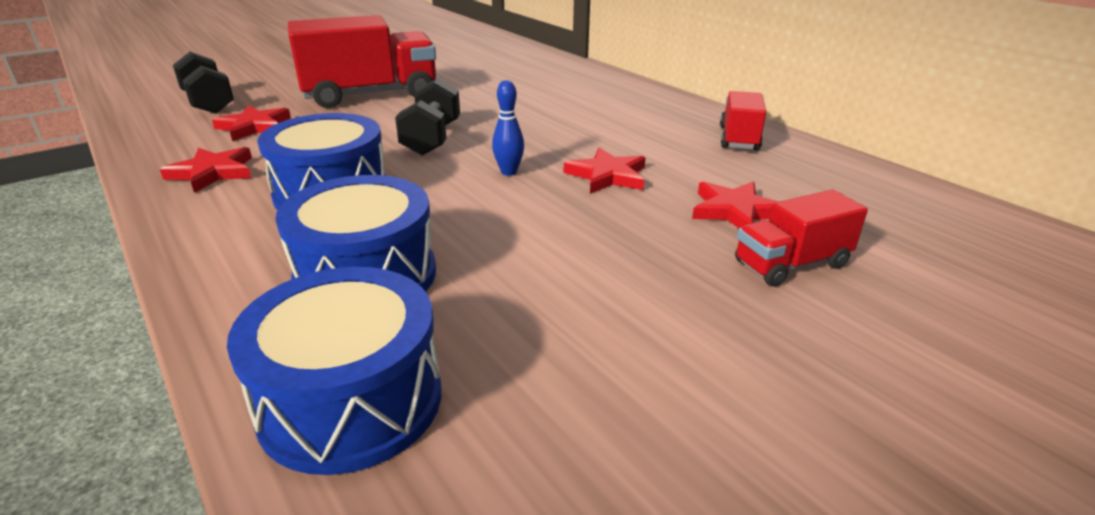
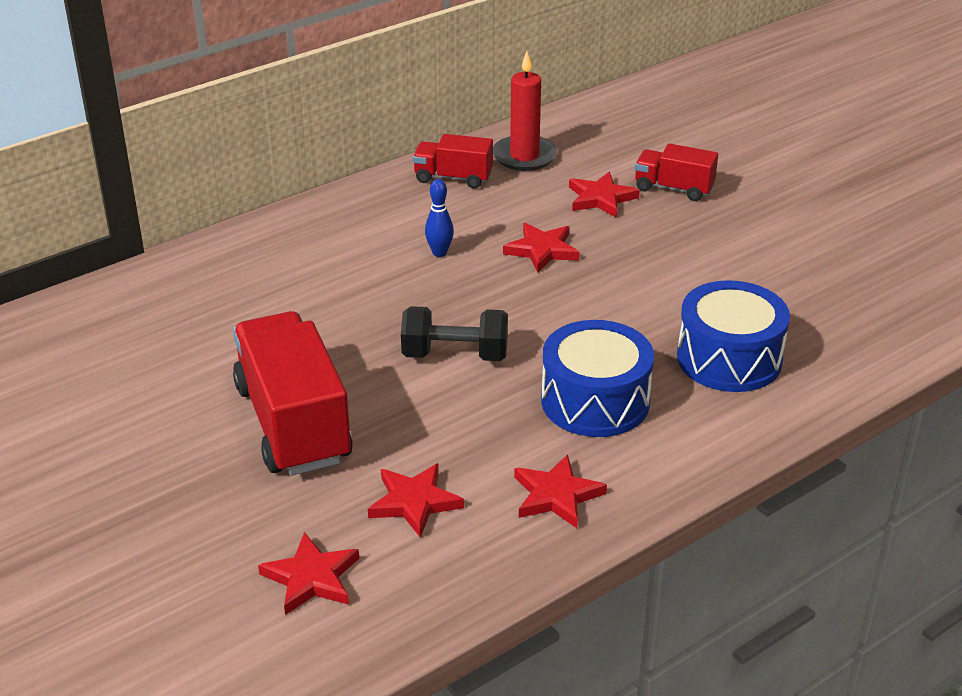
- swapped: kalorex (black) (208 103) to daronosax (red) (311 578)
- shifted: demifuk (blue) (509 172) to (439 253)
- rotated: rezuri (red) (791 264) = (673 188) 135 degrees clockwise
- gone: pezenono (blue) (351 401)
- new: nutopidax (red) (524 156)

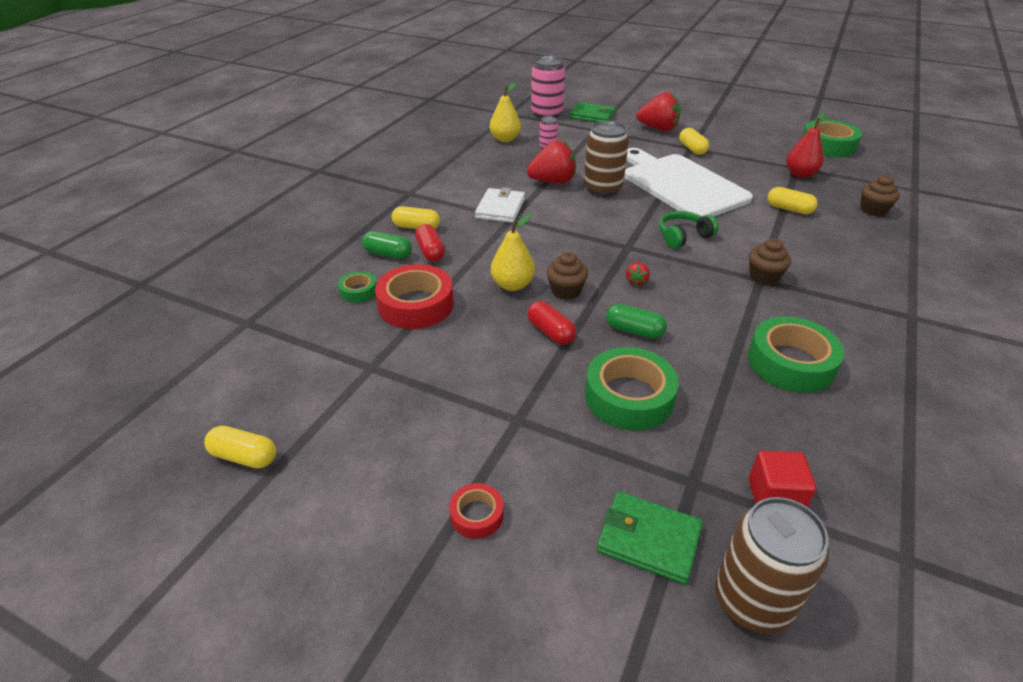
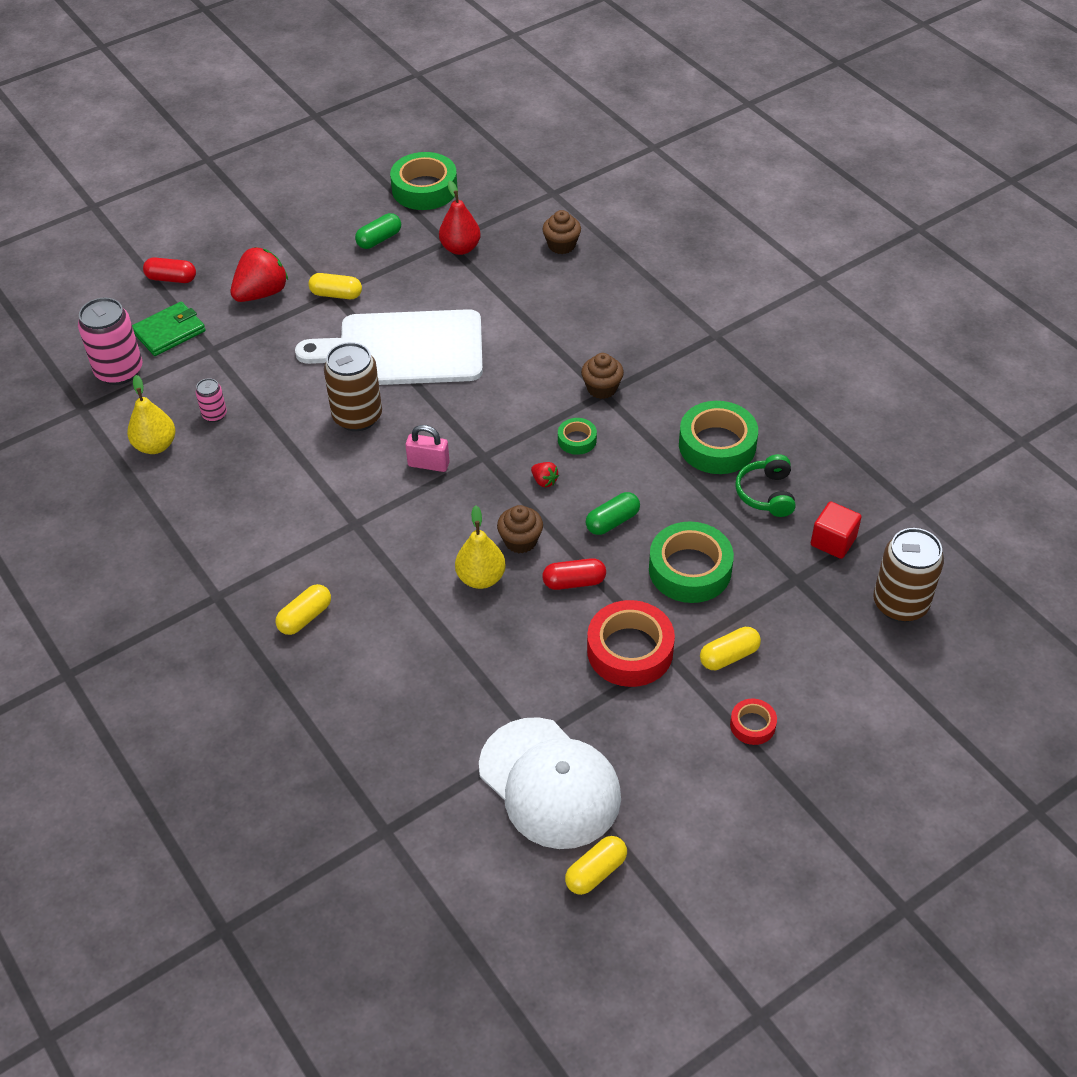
- gone: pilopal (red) (552 181)
- gone: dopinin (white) (500 208)
- shifted: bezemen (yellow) (789 209) to (729 656)
- shifted: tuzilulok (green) (683 236) to (766 494)
- shifted: bezemen (red) (430 251) to (171 279)
- shifted: bezemen (green) (388 254) to (379 239)
- shifted: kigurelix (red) (416 305) to (630 650)
- shifted: kigurelix (green) (358 291) to (577 440)
- gone: dopinin (green) (648 539)
- new: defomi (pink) (428 464)
- new: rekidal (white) (549 783)

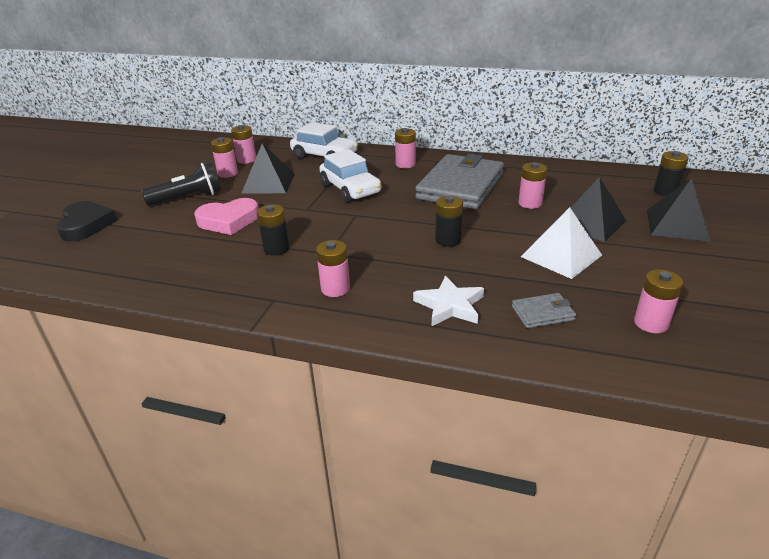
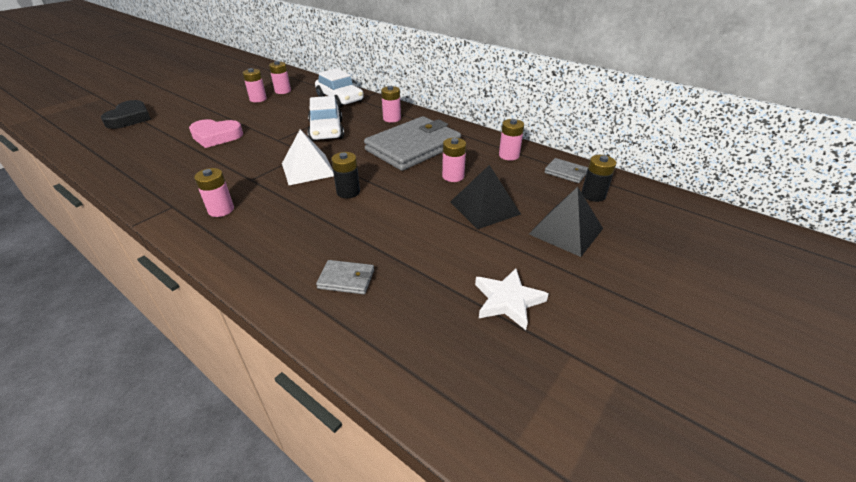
- gone: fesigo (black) (268 183)
- gone: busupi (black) (188 198)
- gone: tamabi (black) (276 249)
- shifted: fesigo (white) (561 256) to (308 169)
- shifted: tamabi (pink) (651 323) to (509 155)
- shifted: daronosax (white) (450 305) to (508 301)
- new: dopinin (grey) (566 172)

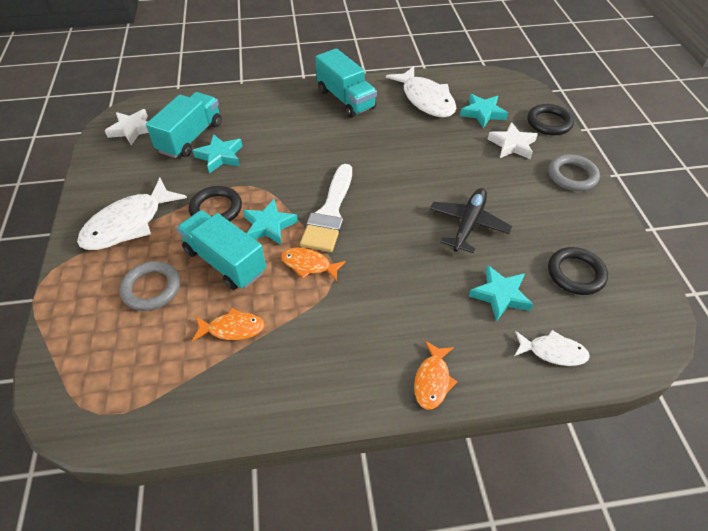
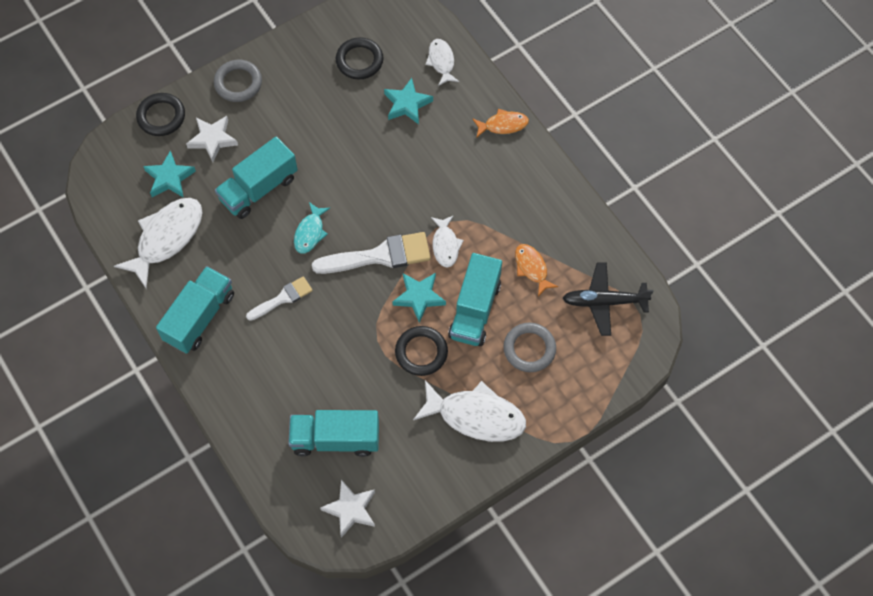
- gone: daronosax (turquoise) (220 156)
- shifted: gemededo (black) (468 224) to (604 302)
- repainted: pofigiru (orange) (309 265) to pofigiru (white) (445 245)
- new: rezuri (turquoise) (259 188)
- new: pofigiru (turquoise) (310 232)
- new: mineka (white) (283 298)

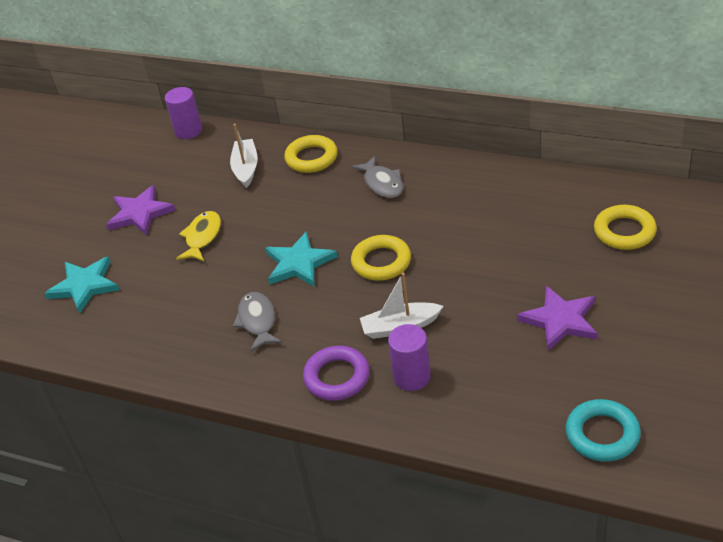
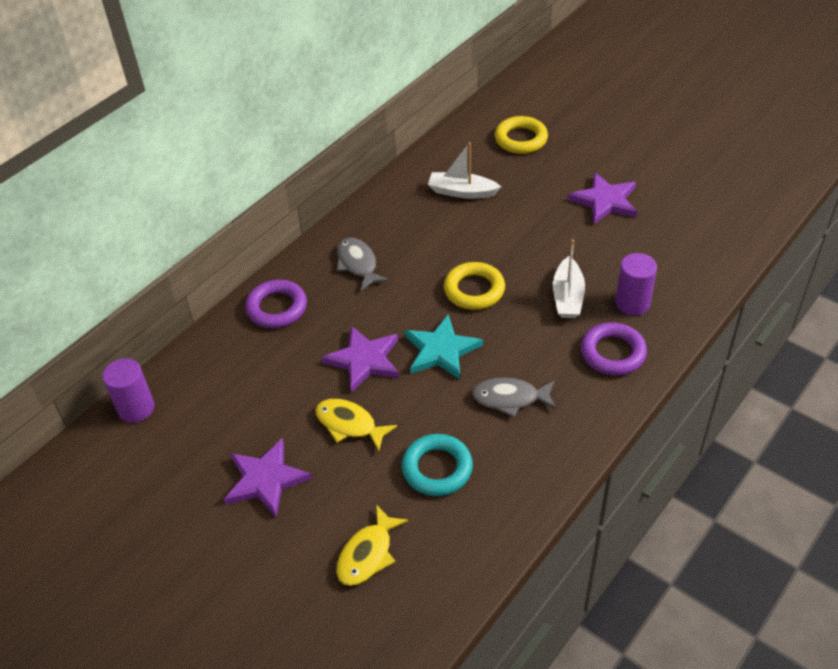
- shifted: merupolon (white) (246 168) to (462 192)
- repainted: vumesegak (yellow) (311 158) to vumesegak (purple) (277 308)
- rotated: pofigiru (grey) (382 183) = (358 264) 105 degrees counterclockwise
- swapped: daronosax (turquoise) (84 286) to pofigiru (yellow) (367 554)
- shifted: vumesegak (turquoise) (602 434) to (437 468)
- new: daronosax (purple) (364 360)

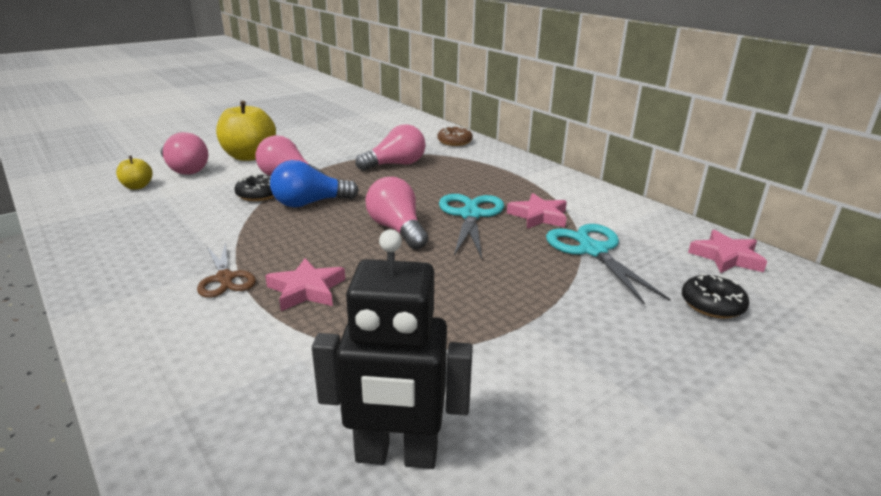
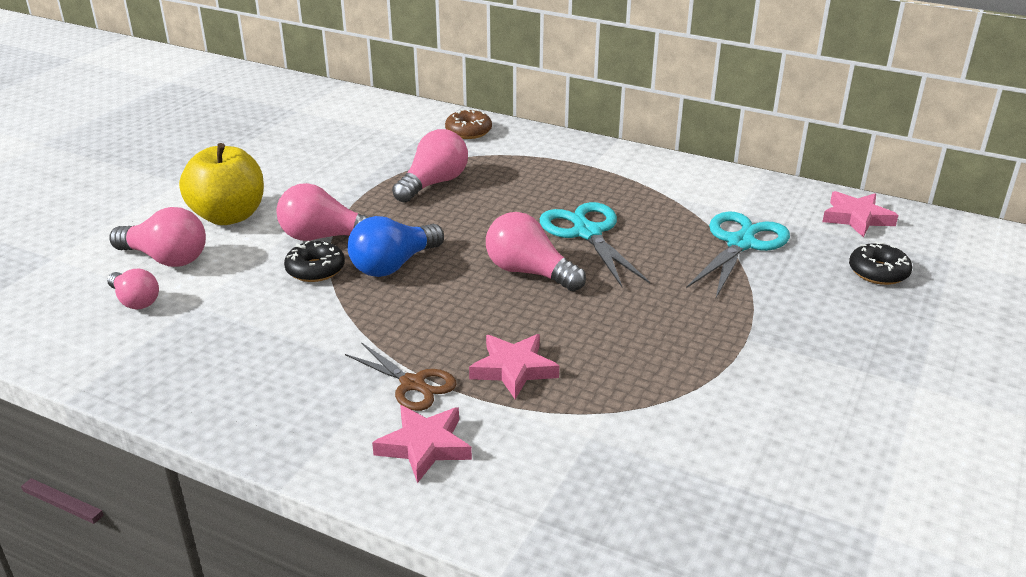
- swapped: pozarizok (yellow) (137 186) to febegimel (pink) (135 301)
- shifted: daronosax (pink) (538 216) to (424 446)
- rotated: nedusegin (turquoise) (593 251) = (740 243) 75 degrees clockwise
- gone: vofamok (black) (396 455)

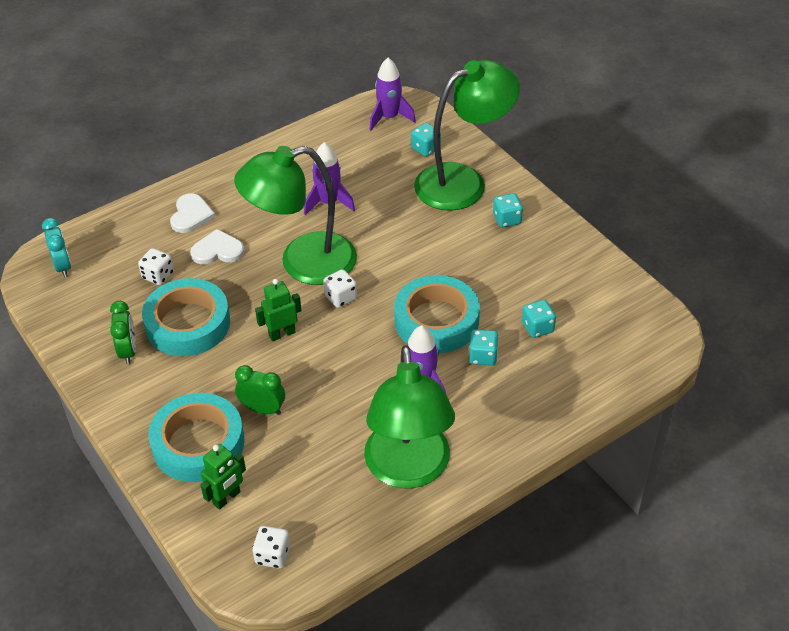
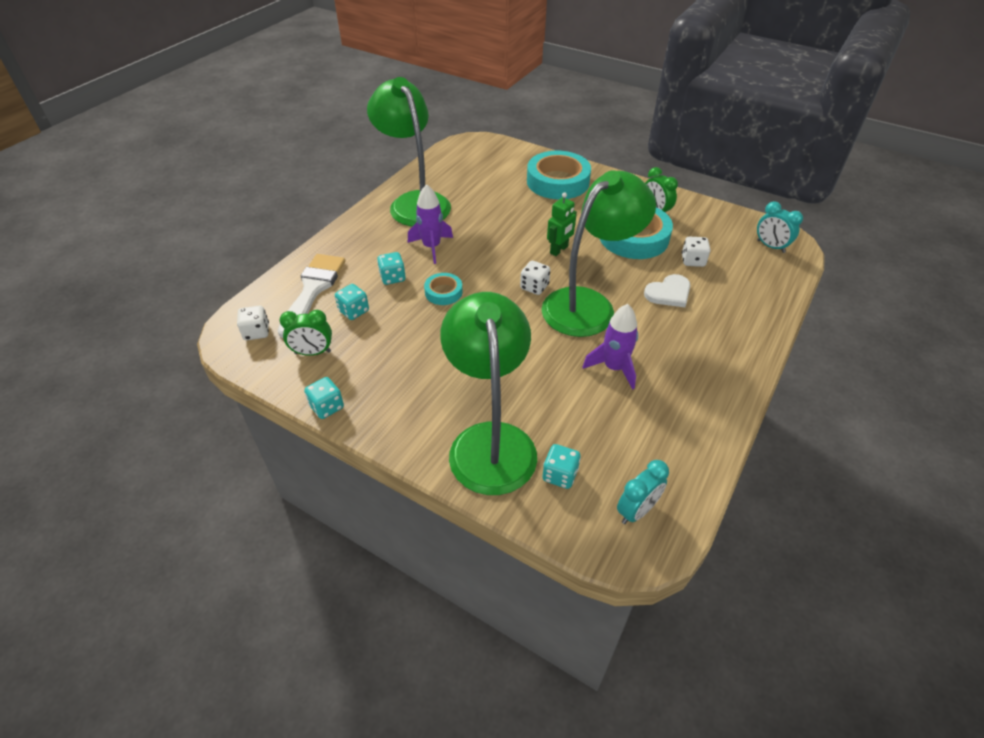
- swapped: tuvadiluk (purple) (389 117) to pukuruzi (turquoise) (637 511)
- rotated: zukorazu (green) (463 182) = (490 441) 135 degrees clockwise
- gone: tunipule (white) (191 215)
- shifted: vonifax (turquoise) (507 219) to (327 407)
- scaled: kigurelix (turquoise) (436 321) = (443 292) x0.50
- shifted: pukuruzi (green) (262 409) to (313 352)
- gone: vofamok (green) (227 498)
- shifted: vonifax (white) (273 555) to (256 332)
- new: mineka (white) (313 290)

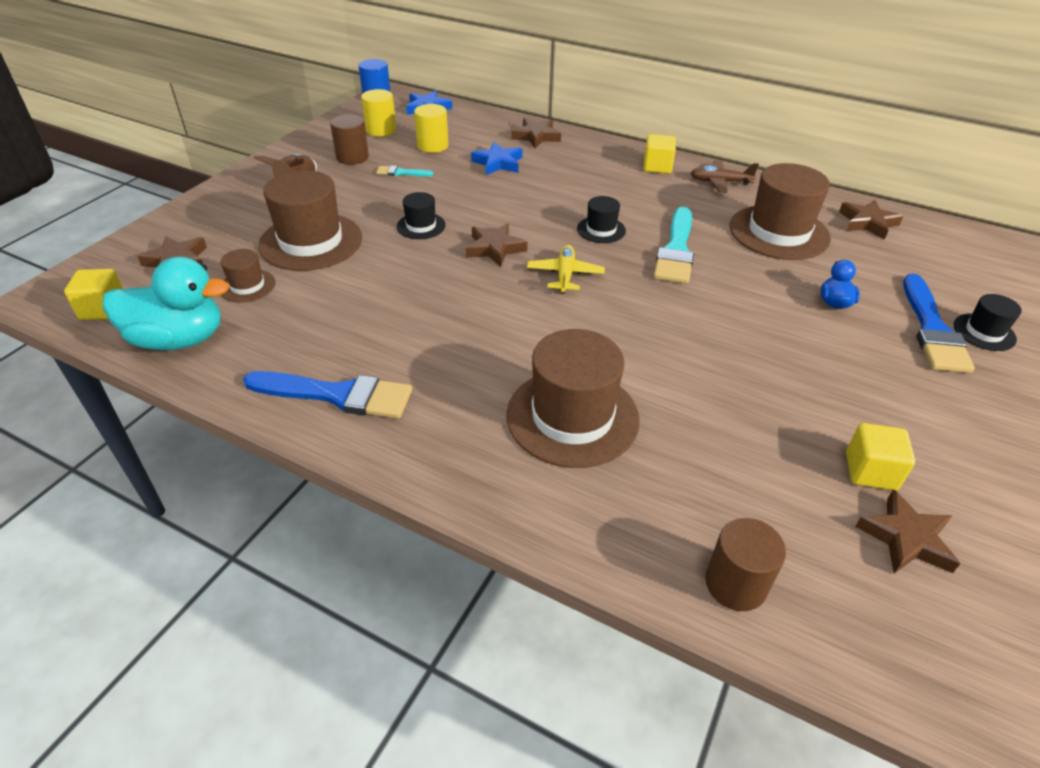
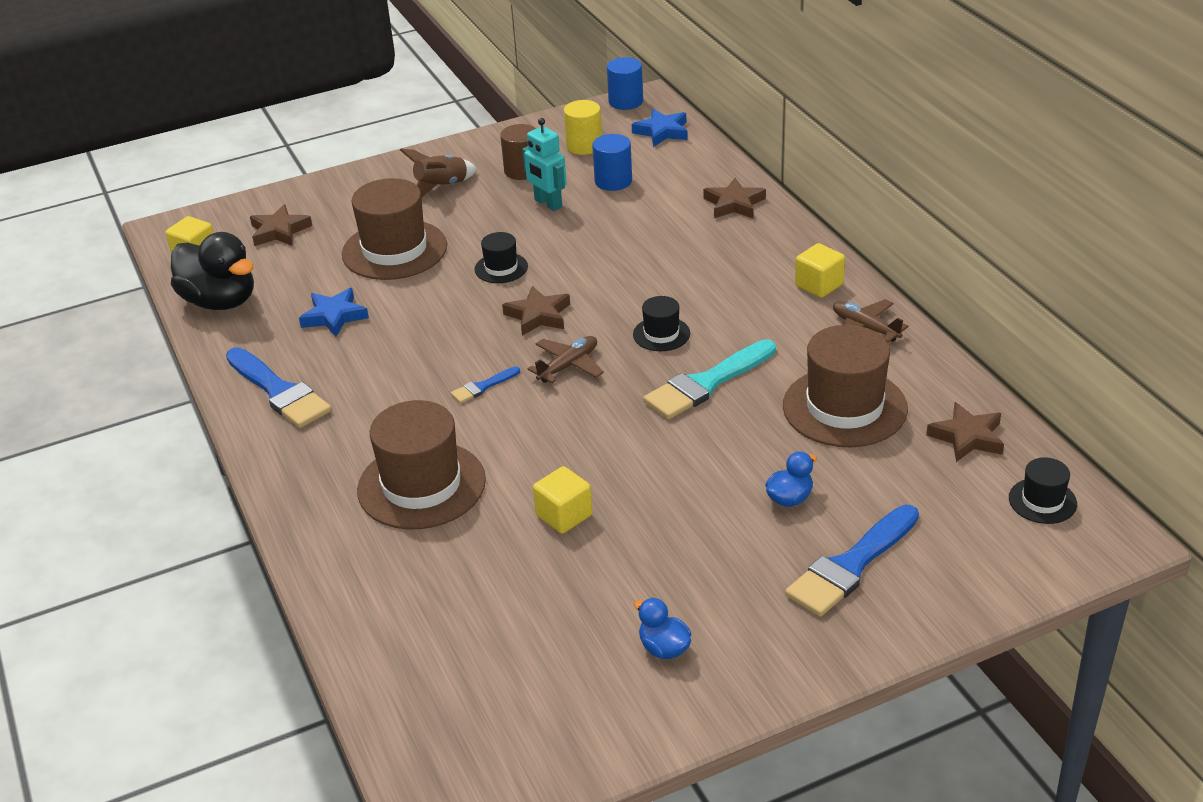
- repainted: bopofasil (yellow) (433 146) to bopofasil (blue) (613 181)
- shifted: daronosax (blue) (498 163) to (334 316)
- swapped: mineka (turquoise) (401 173) to vofamok (turquoise) (548 203)
- repainted: gemededo (yellow) (565 275) to gemededo (brown) (568 366)
- gone: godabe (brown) (247 286)
- repainted: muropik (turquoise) (179 339) to muropik (black) (220 301)
- shifted: godabe (black) (984 332) to (1042 501)
- shifted: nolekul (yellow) (870 471) to (564 515)
- gone: daronosax (brown) (906 538)
- gone: bopofasil (brown) (735 584)
- new: mineka (blue) (483 387)
- new: muropik (blue) (664 648)

